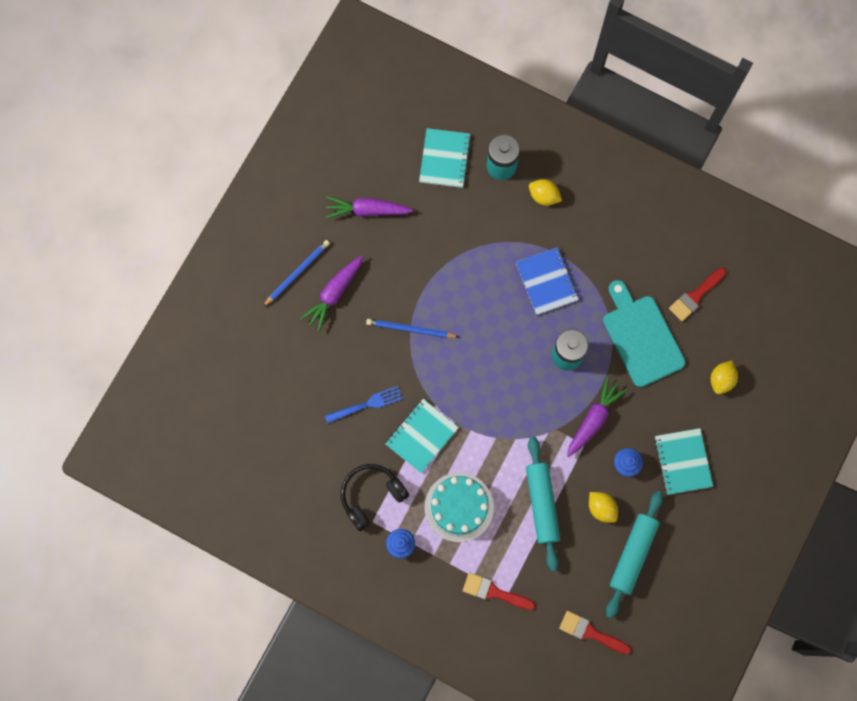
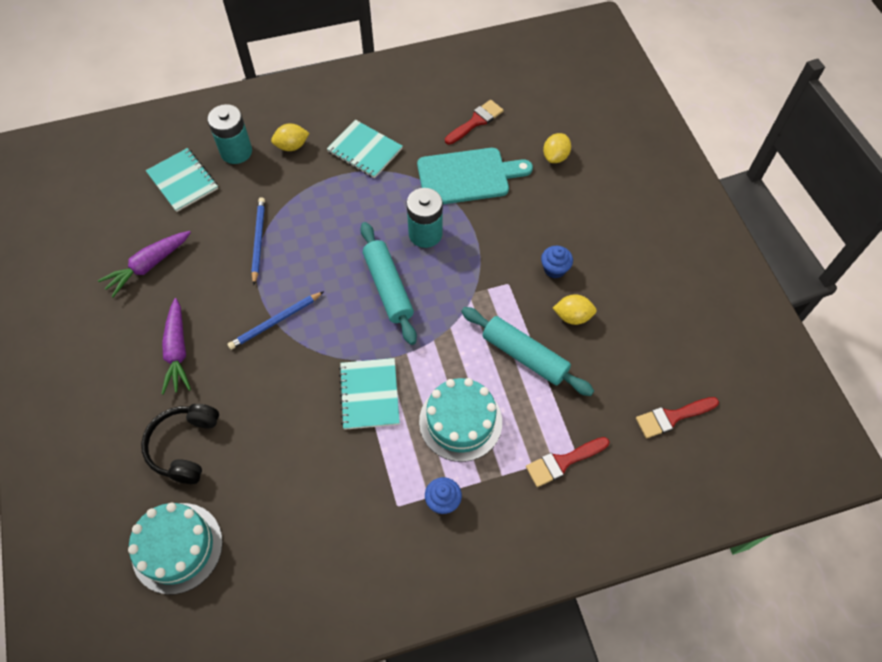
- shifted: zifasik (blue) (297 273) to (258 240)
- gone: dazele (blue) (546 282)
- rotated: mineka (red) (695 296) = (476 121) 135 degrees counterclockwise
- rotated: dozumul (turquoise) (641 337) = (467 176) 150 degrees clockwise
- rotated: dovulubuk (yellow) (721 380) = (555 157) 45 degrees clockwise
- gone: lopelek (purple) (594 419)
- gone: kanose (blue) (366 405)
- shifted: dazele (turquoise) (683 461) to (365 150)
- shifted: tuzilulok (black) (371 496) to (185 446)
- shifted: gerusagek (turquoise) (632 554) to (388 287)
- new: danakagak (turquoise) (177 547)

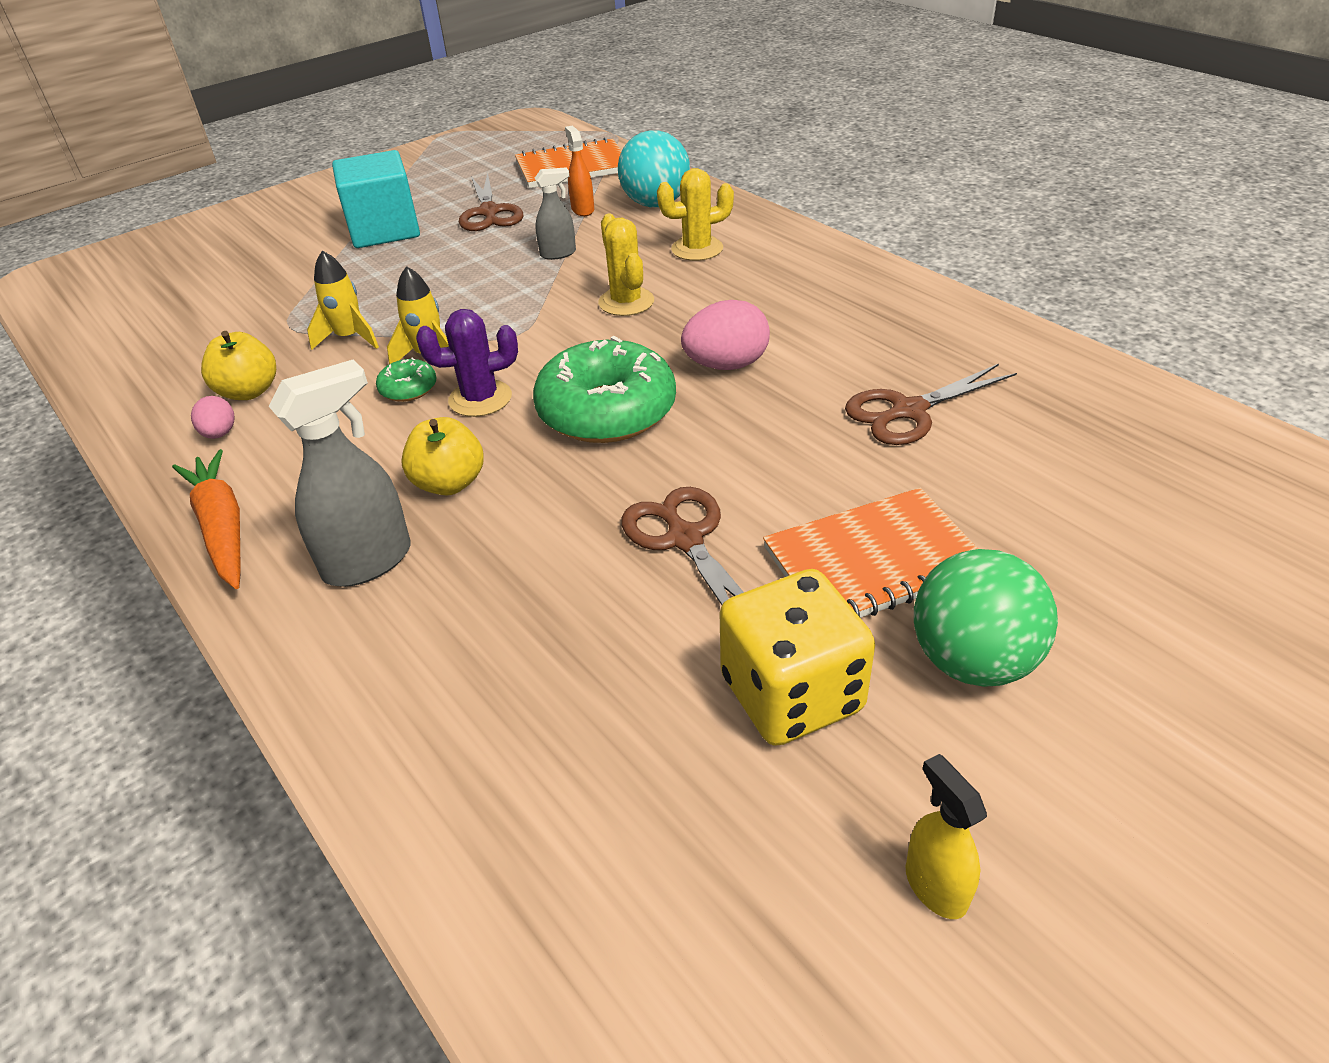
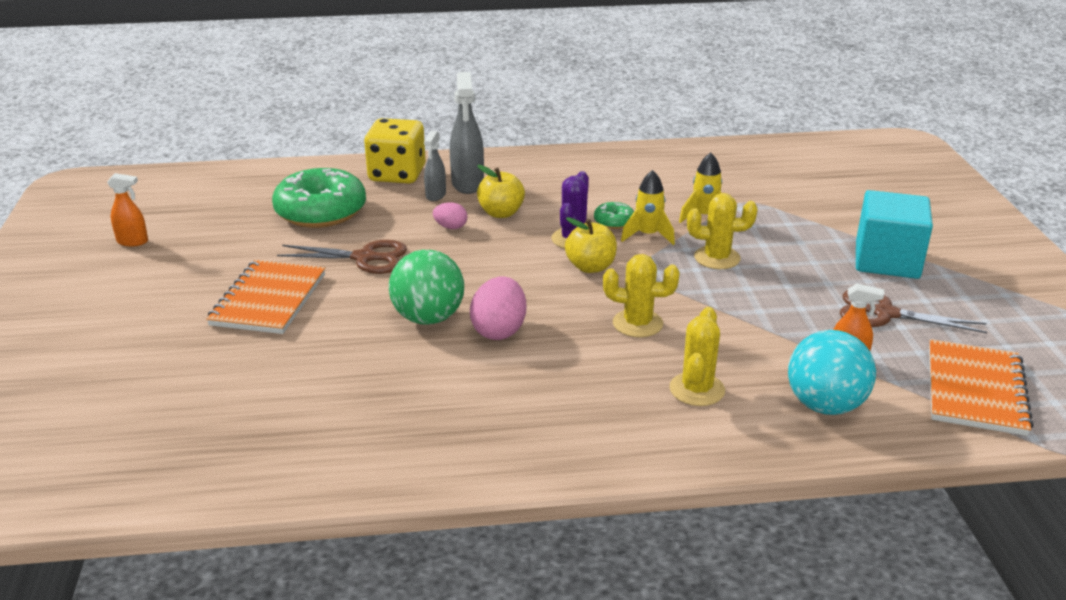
- shifted: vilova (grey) (558 254) to (435 195)
- shifted: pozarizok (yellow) (249 391) to (590 267)
- shifted: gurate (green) (607 411) to (321 211)
- gone: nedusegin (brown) (909 411)
- shifted: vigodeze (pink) (220 434) to (450 227)
- gone: lopelek (orange) (222 528)
- shifted: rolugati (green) (972 661) to (428 318)
- shifted: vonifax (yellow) (791 694) to (397 174)
- repainted: vilova (yellow) (935 886) to vilova (orange) (133 241)
- new: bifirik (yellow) (717 258)

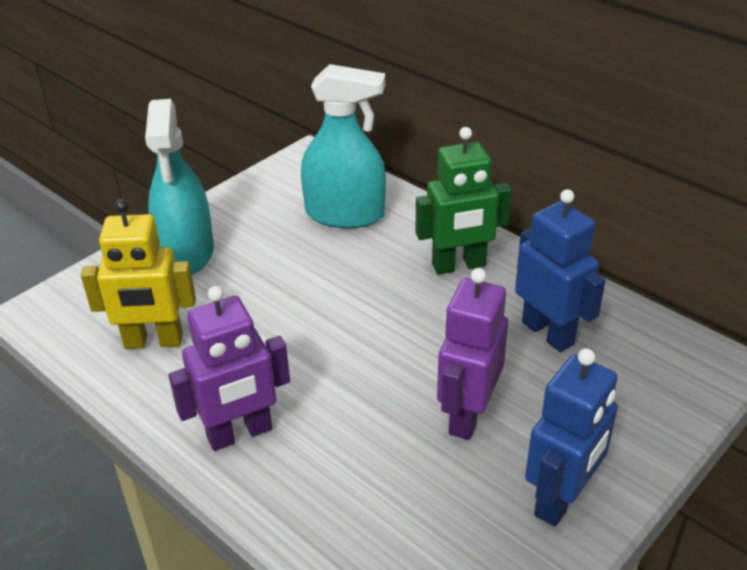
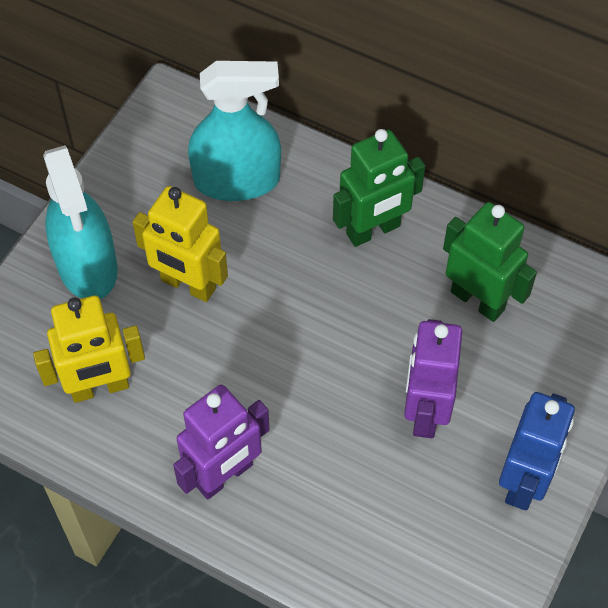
- repainted: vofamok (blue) (548 333) to vofamok (green) (478 300)
- new: vofamok (yellow) (188 285)

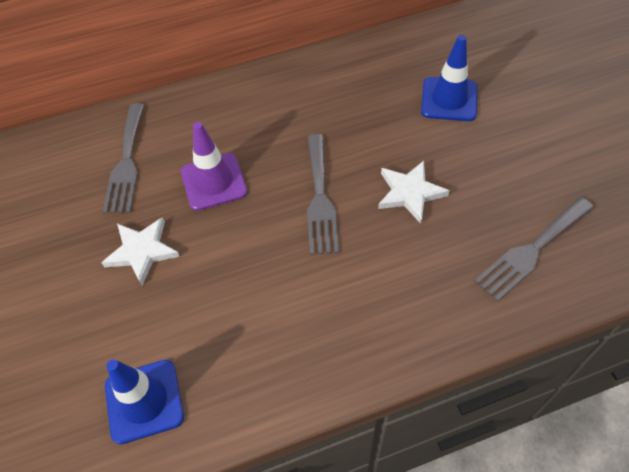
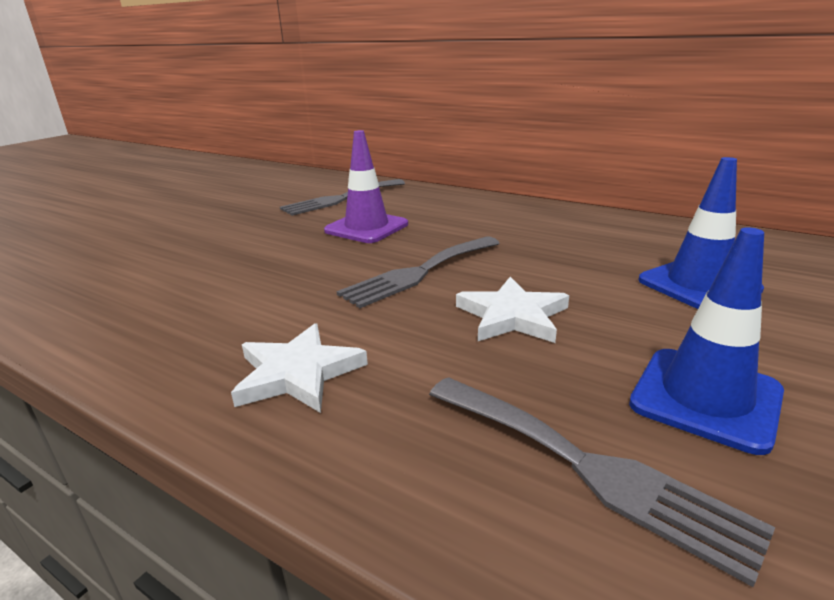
- rotated: kanose (grey) (532 250) = (587 467) 150 degrees counterclockwise
- shifted: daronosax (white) (142 251) to (297 373)
- shifted: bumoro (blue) (144 401) to (705 398)

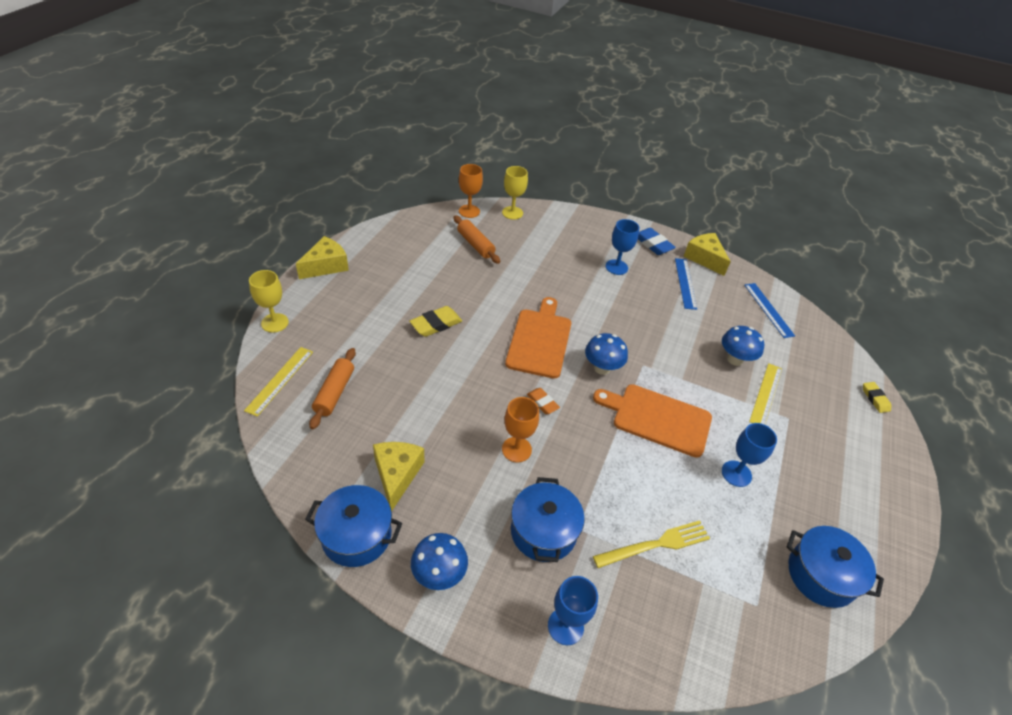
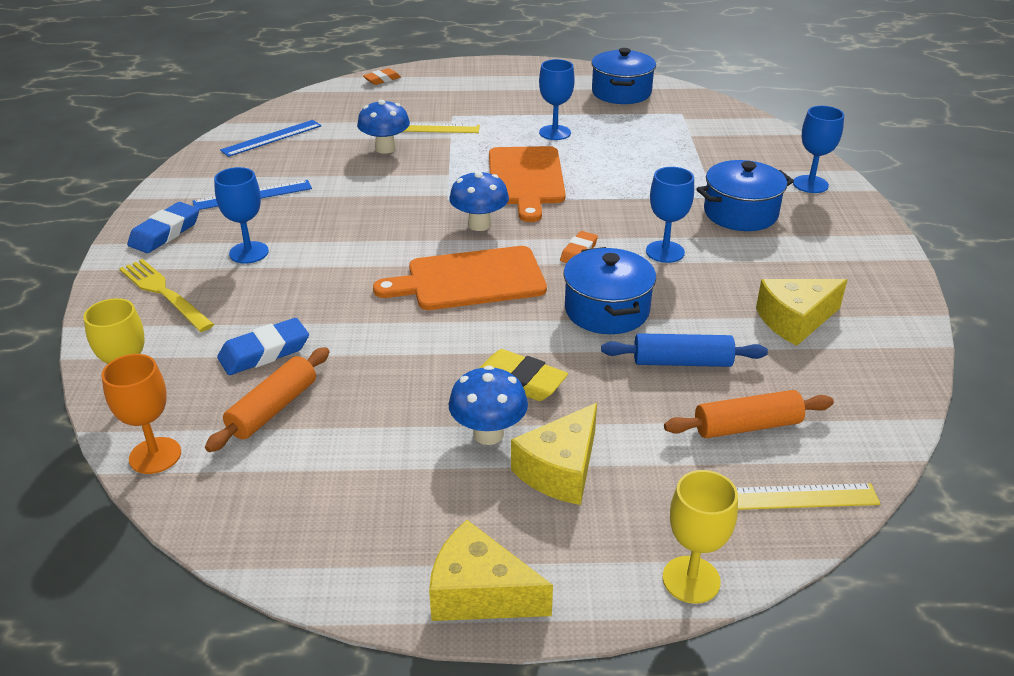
- shifted: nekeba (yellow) (704 258) to (560 470)
- repainted: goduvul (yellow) (875 399) to goduvul (orange) (382 79)
- repainted: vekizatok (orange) (516 449) to vekizatok (blue) (665 252)
- shifted: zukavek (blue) (356 535) to (606 310)
- shifted: kanose (yellow) (655 545) to (164 293)
- shifted: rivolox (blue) (439 574) to (488 434)
- new: goduvul (blue) (264 352)
- new: gerusagek (blue) (682 362)

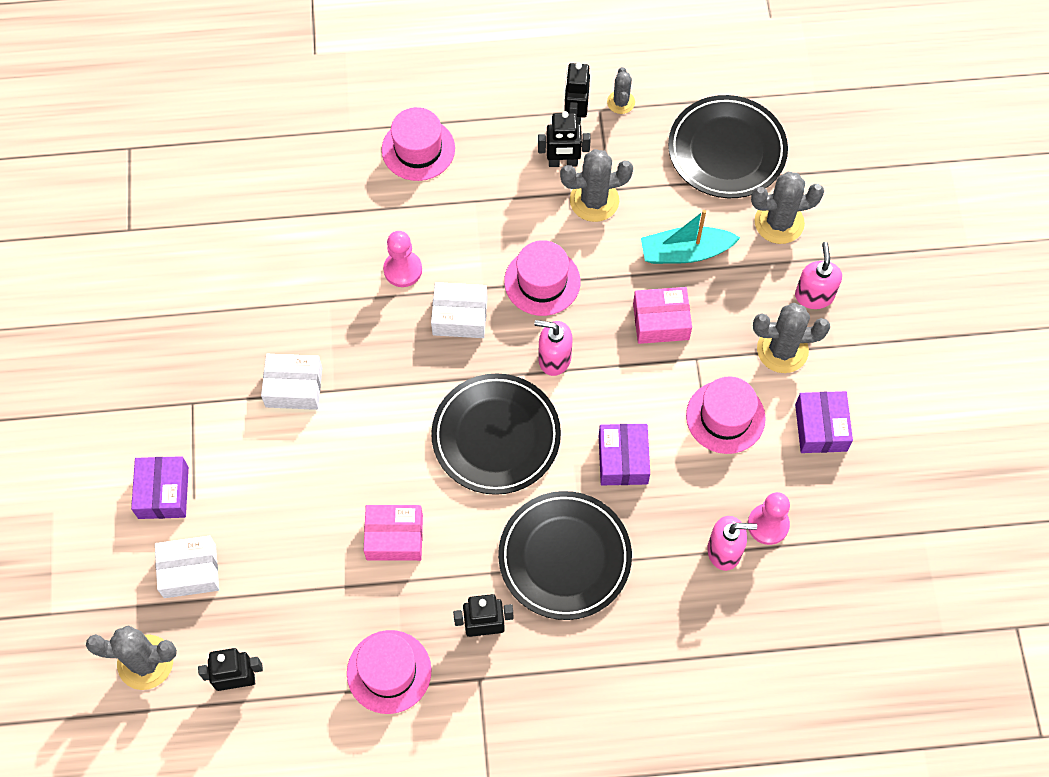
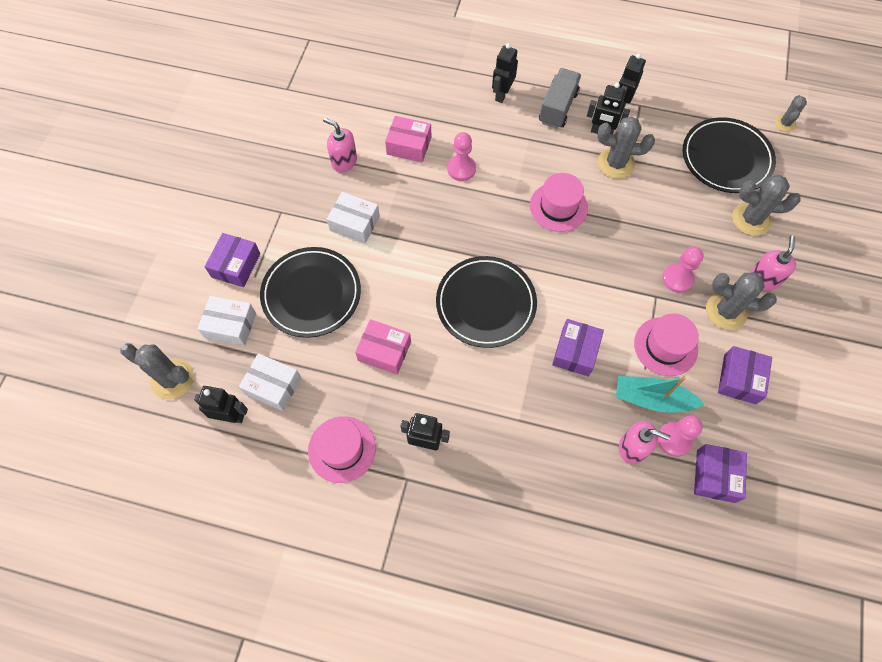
- shifted: bifirik (grey) (621 102) to (785 123)
- swapped: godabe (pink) (418 149) to vofamok (black) (502 94)
- shifted: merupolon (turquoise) (685 252) to (651 399)
- shifted: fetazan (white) (460 316) to (273 386)
- shifted: fetazan (pink) (661 321) to (409 145)
- shifted: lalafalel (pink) (554 358) to (344 162)
- shifted: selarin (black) (564 557) to (311 294)
- new: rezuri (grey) (558 108)
- new: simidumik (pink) (677 279)
- new: fetazan (purple) (715 476)

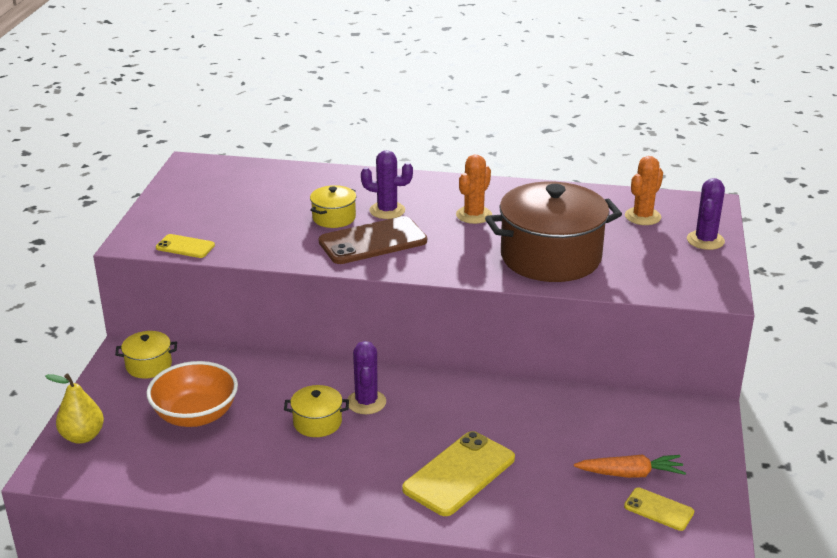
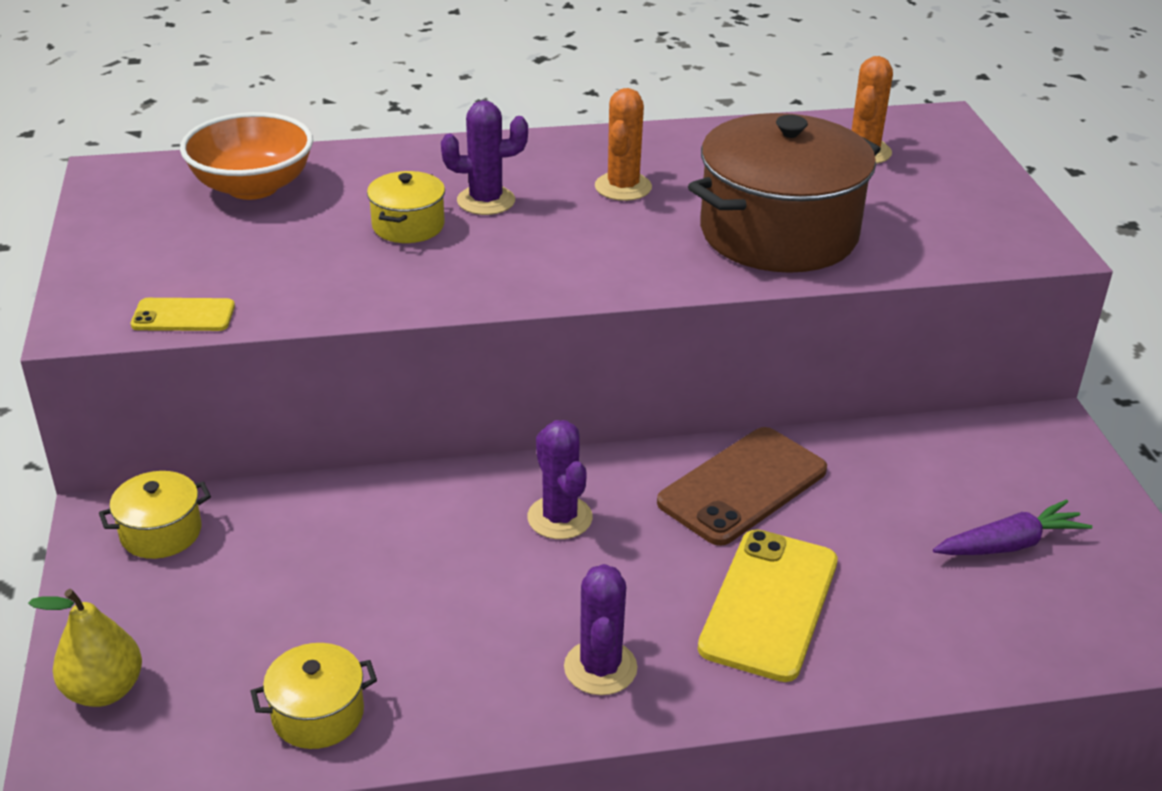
- shifted: bifirik (purple) (705 240) to (600 668)
- shifted: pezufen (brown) (373 241) to (742 486)
- shifted: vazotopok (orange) (195 415) to (253 187)
- shifted: zukavek (yellow) (317 422) to (318 714)
- repainted: lopelek (orange) (630 474) to lopelek (purple) (1009 544)
- gone: pezufen (yellow) (658 509)

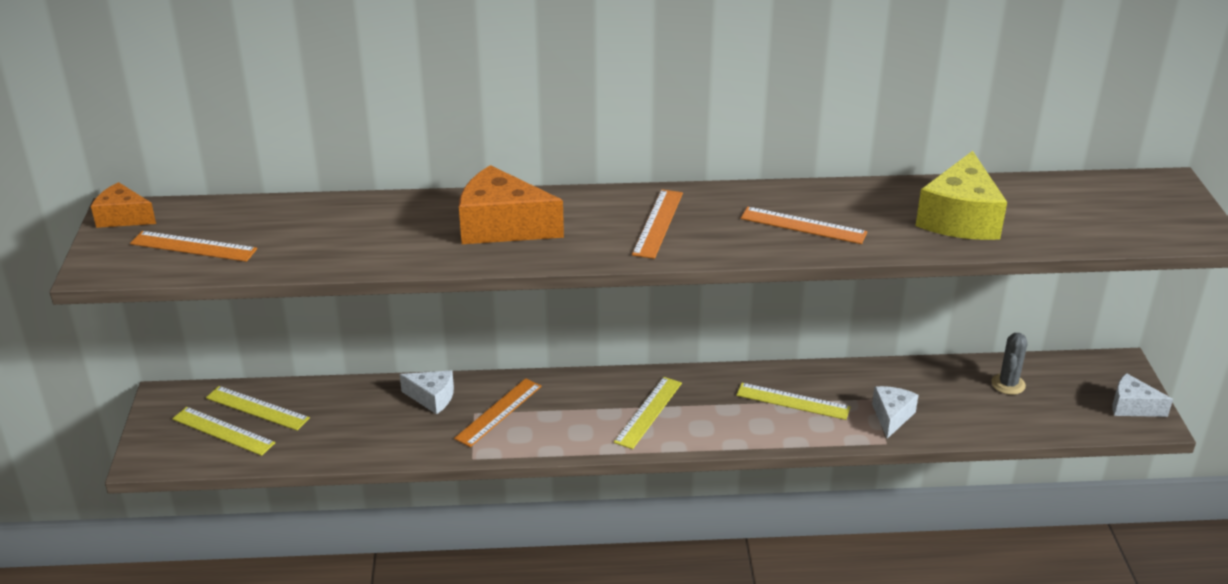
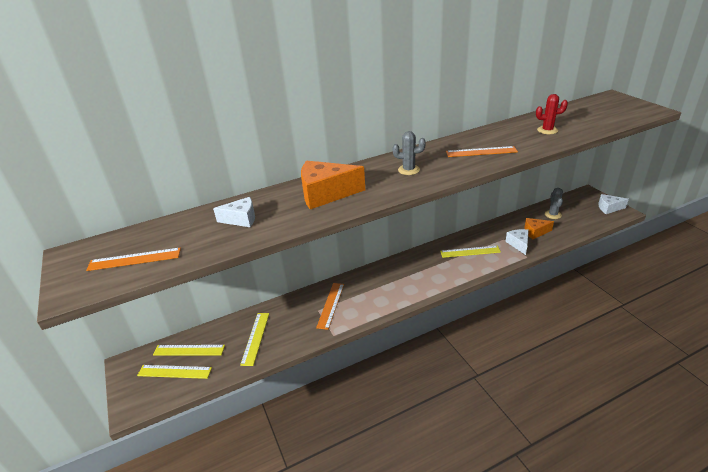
- swapped: nekeba (yellow) (960 218) to bifirik (red) (547 130)
- shifted: nekeba (orange) (123 217) to (535 232)
- swapped: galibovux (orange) (657 223) to bifirik (grey) (408 170)
- shifted: nekeba (white) (432 398) to (241 219)
- shifted: galibovux (yellow) (648 412) to (255 338)

